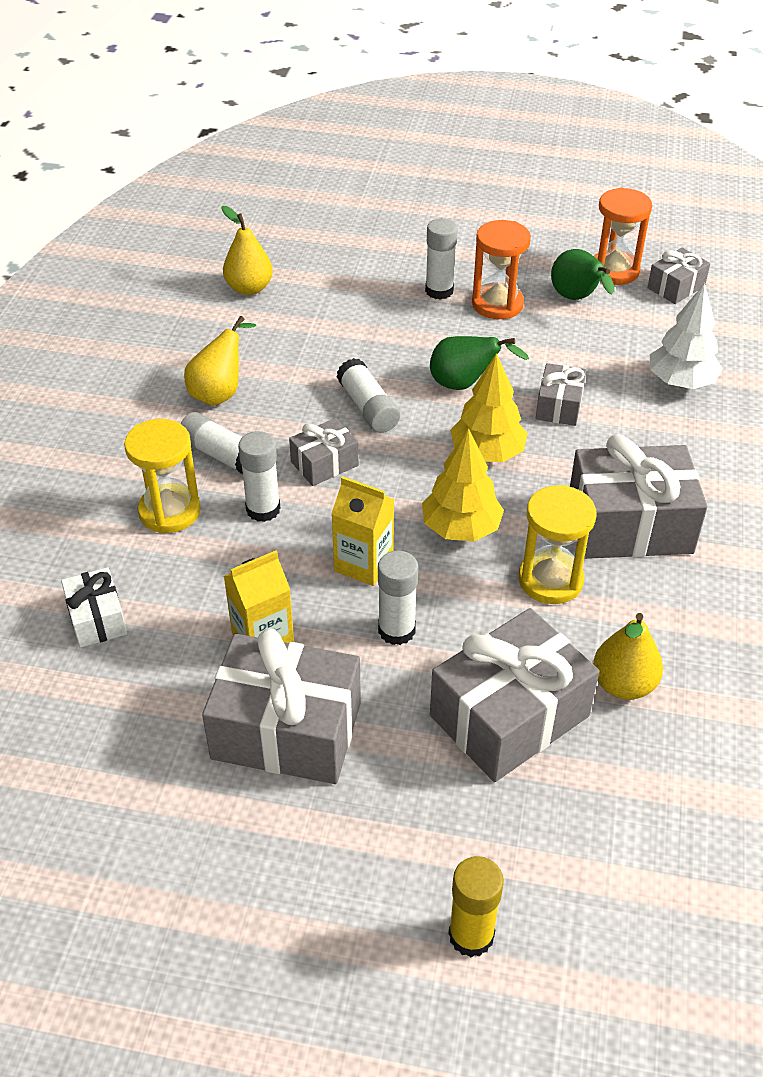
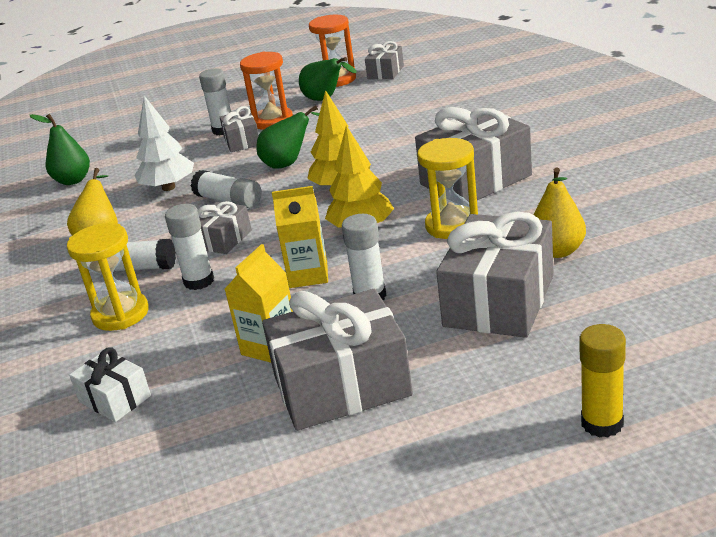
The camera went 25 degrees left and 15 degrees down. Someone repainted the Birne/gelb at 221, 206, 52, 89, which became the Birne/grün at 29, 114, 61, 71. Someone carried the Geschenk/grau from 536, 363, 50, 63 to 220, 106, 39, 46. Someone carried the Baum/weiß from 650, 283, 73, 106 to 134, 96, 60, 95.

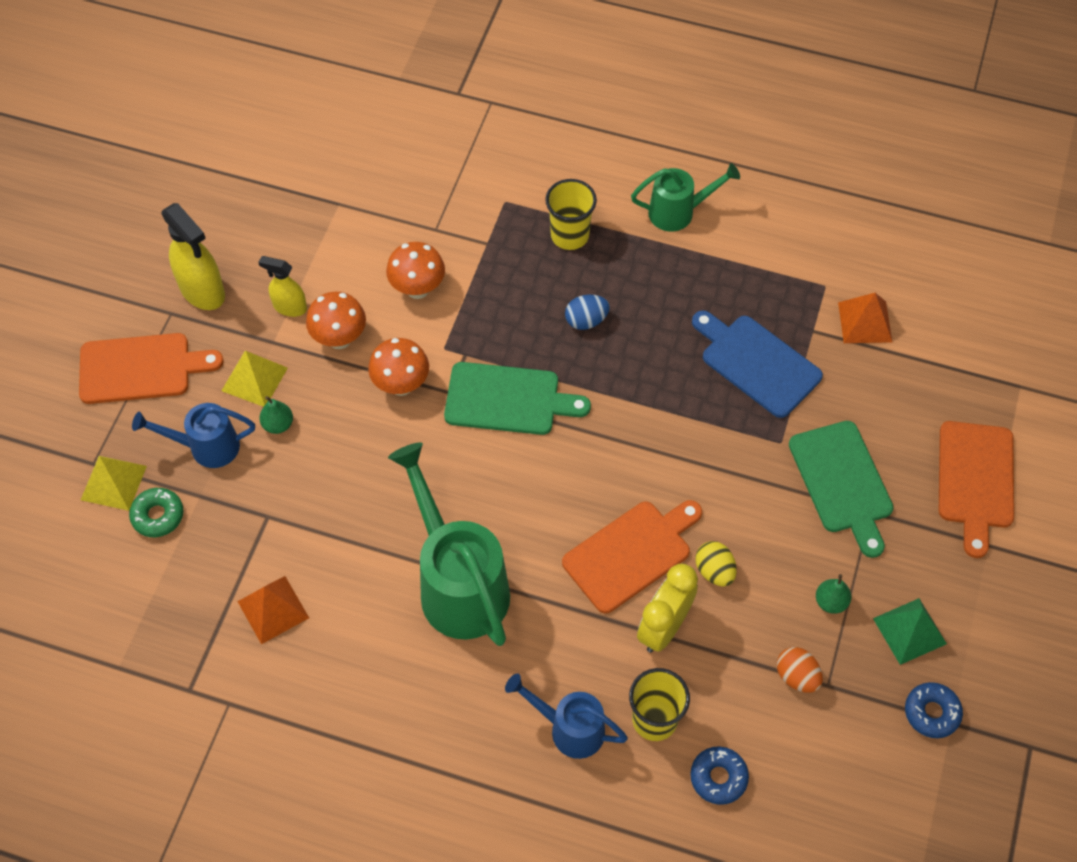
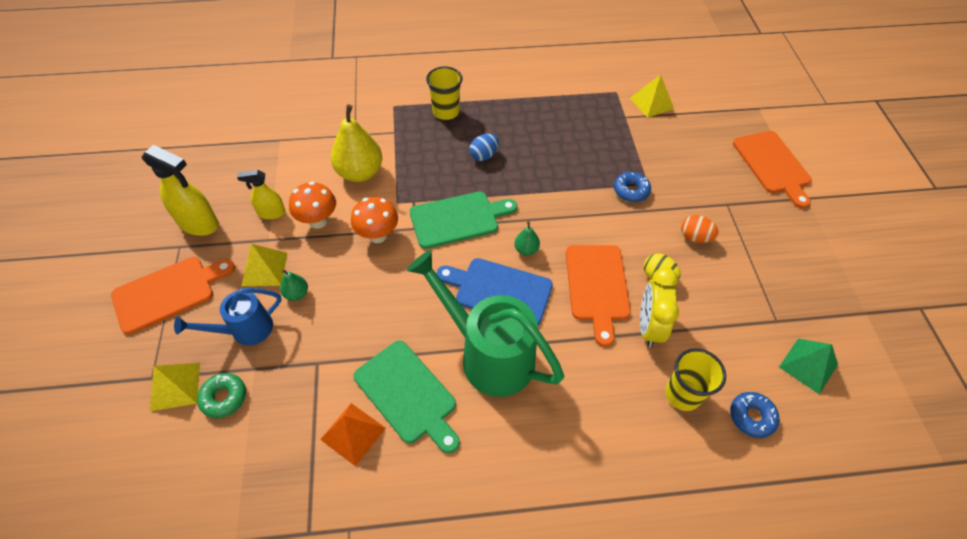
The camera went 25 degrees left and 5 degrees down. Someone swapped the Pilz/orange at 386, 242, 59, 57 for the Birne/gelb at 331, 104, 51, 78. Someone took away the Gießkanne/blau at 505, 673, 123, 86. Someone rotated the Schneidebrett/orange at 562, 500, 140, 113 by 150 degrees clockwise. Someone took away the Gießkanne/grün at 631, 163, 109, 68. Someone carried the Schneidebrett/blau from 692, 310, 131, 108 to 436, 258, 117, 68. Someone carried the Ei/orange from 777, 647, 46, 46 to 681, 215, 38, 28. Someone carried the Schneidebrett/grün from 789, 421, 105, 137 to 354, 341, 106, 113. Someone carried the Birne/grün from 816, 574, 35, 40 to 514, 221, 26, 35. Someone repainted the Pyramide/orange at 838, 293, 54, 50, which became the Pyramide/gelb at 630, 75, 44, 43. Someone carried the Pyramide/grün from 873, 598, 74, 67 to 779, 339, 59, 56. Someone carried the Donut/blau from 905, 682, 58, 56 to 614, 172, 37, 30.

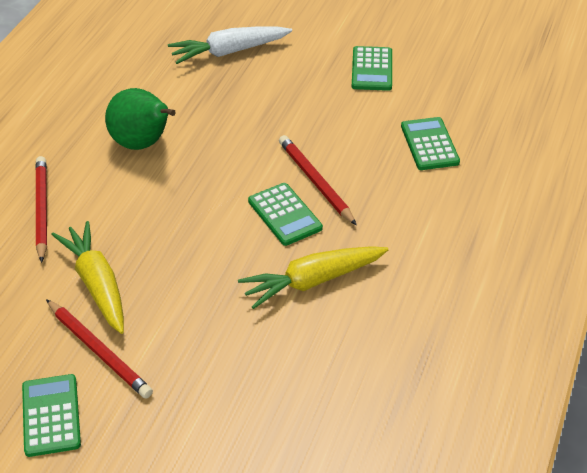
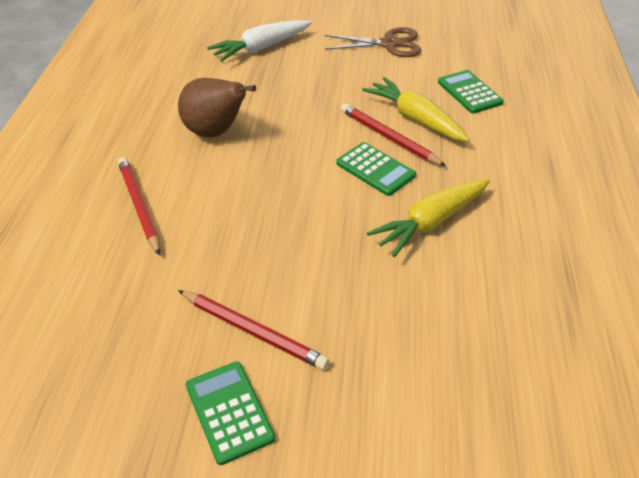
The camera went 15 degrees left and 0 degrees up. Someone carried the Karotte/gelb from 51, 221, 73, 113 to 362, 77, 108, 65. Someone repainted the Birne/grün at 105, 88, 71, 62, which became the Birne/braun at 178, 78, 78, 59. Someone swapped the Taschenrechner/grün at 352, 46, 40, 45 for the Schere/braun at 325, 27, 96, 30.

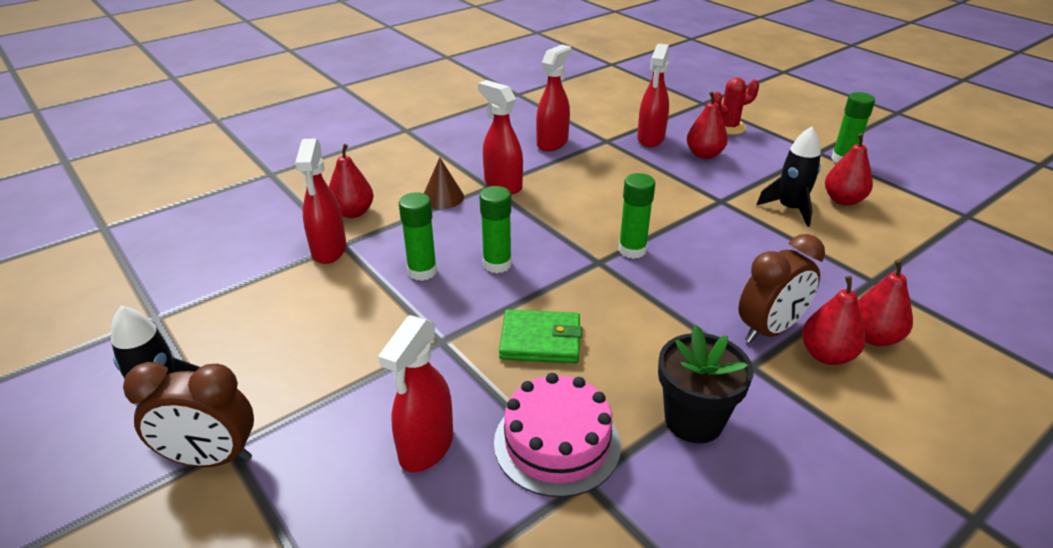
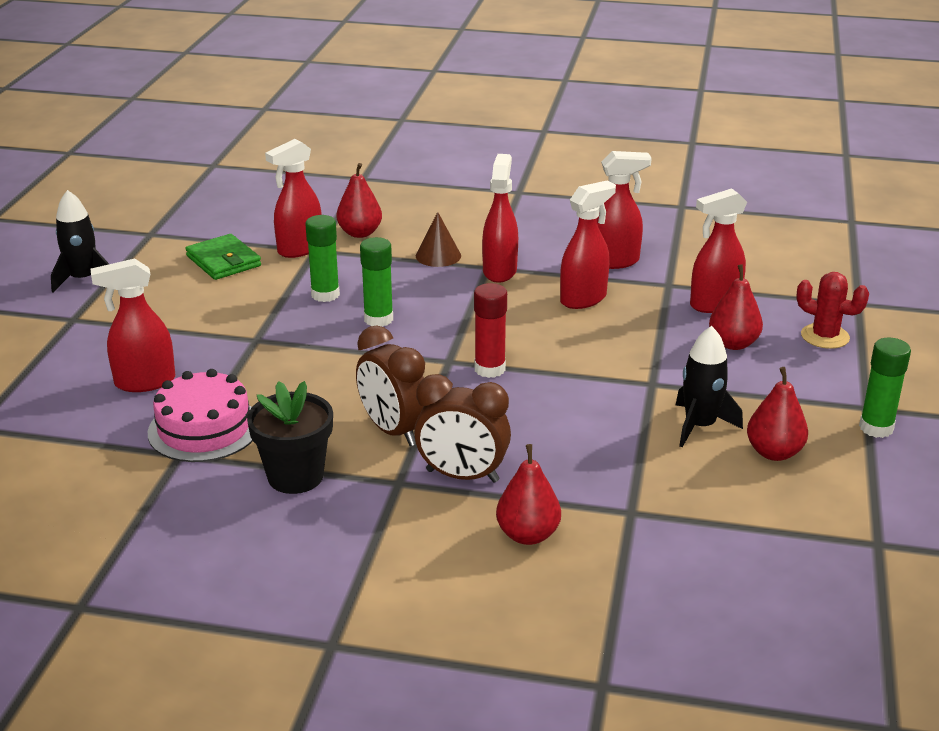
The camera went 50 degrees right and 5 degrees down. Someone carried the Wecker/braun from 123, 362, 131, 105 to 356, 326, 69, 120. Someone carried the Geldbörse/grün from 499, 309, 83, 55 to 185, 234, 76, 46. Someone repainted the Klebestift/grün at 618, 173, 37, 86, which became the Klebestift/rot at 474, 283, 33, 95. Someone took away the Birne/rot at 802, 276, 63, 89. Someone put down the Sprühflasche/rot at 560, 181, 56, 128.

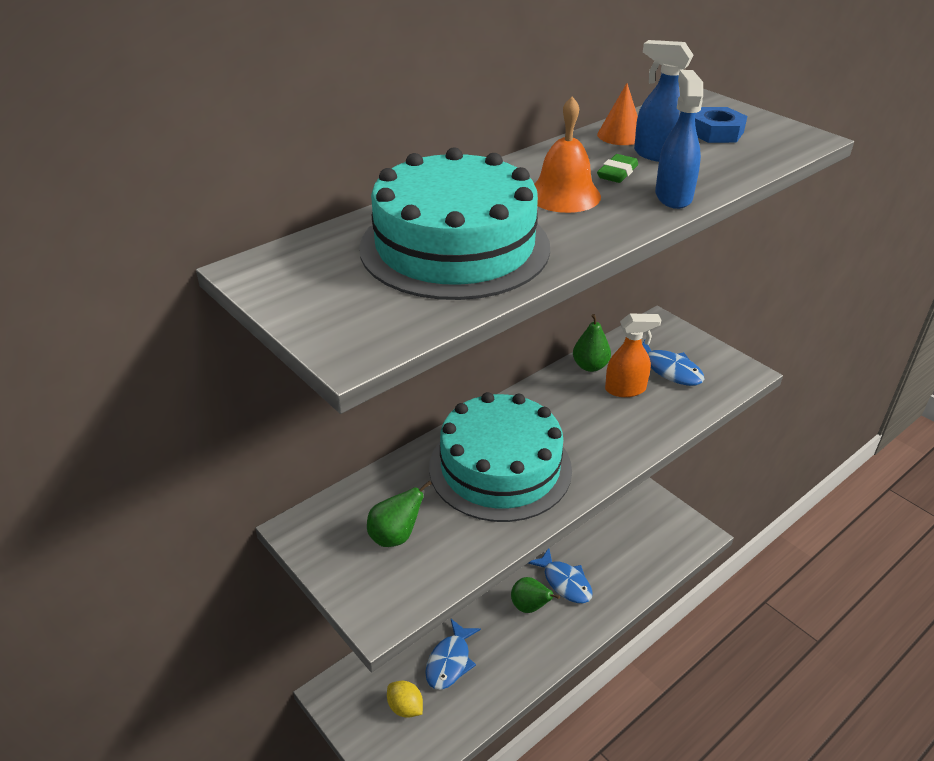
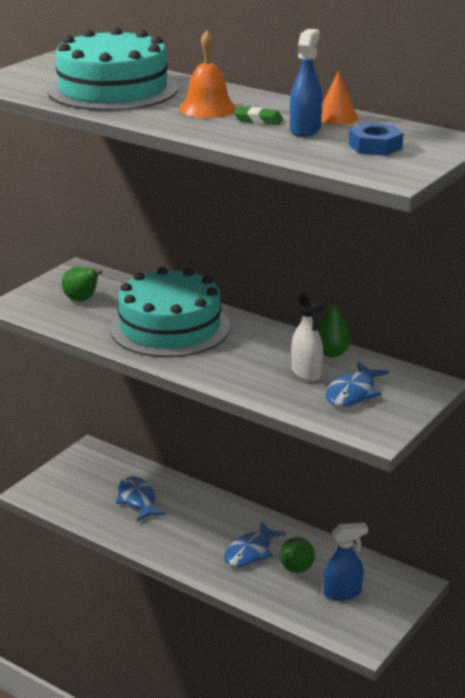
The camera went 75 degrees right and 10 degrees down. Someone took away the Zitrone/gelb at 387, 681, 36, 37. Someone rotated the Fisch/blau at 425, 619, 56, 71 by 60 degrees clockwise. Someone carried the Birne/grün from 511, 577, 49, 36 to 280, 537, 35, 36. Someone repainted the Sprühflasche/orange at 605, 313, 56, 84, which became the Sprühflasche/weiß at 291, 290, 34, 91. Someone carried the Sprühflasche/blau from 655, 70, 48, 139 to 324, 523, 44, 78.

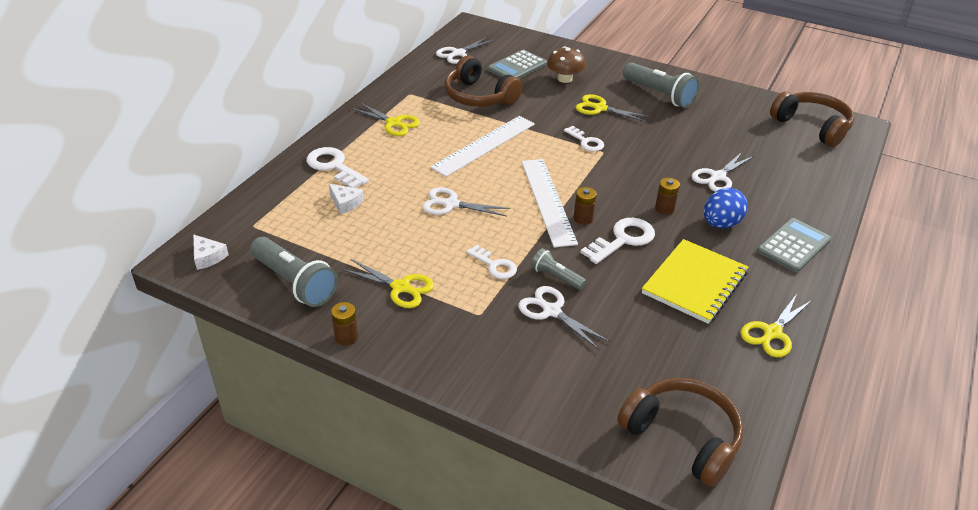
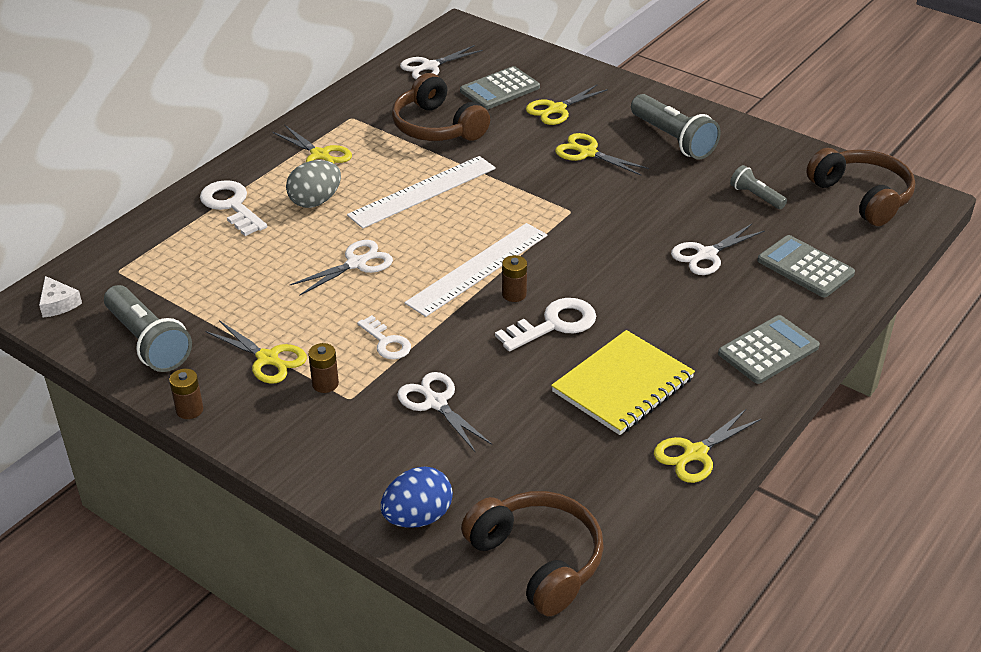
The camera went 10 degrees right and 0 degrees up. Someone took away the Käse/weiß at 329, 184, 35, 30. Someone rotated the Schere/weiß at 422, 187, 88, 30 by 120 degrees clockwise. Someone rotated the Lineal/weiß at 522, 159, 56, 89 by 45 degrees clockwise. Someone carried the Taschenlampe/grau from 531, 248, 55, 42 to 730, 165, 57, 44. Someone swapped the Pilz/braun at 547, 46, 39, 37 for the Schere/gelb at 526, 85, 82, 40. Someone took away the Schlüssel/weiß at 564, 126, 40, 25. Someone carried the Batterie/braun from 655, 178, 25, 37 to 308, 343, 31, 50. Someone carried the Ei/blau from 704, 188, 44, 40 to 381, 467, 72, 61. Someone put down the Ei/grau at 286, 160, 55, 48. Someone put down the Taschenrechner/grau at 757, 235, 98, 62.

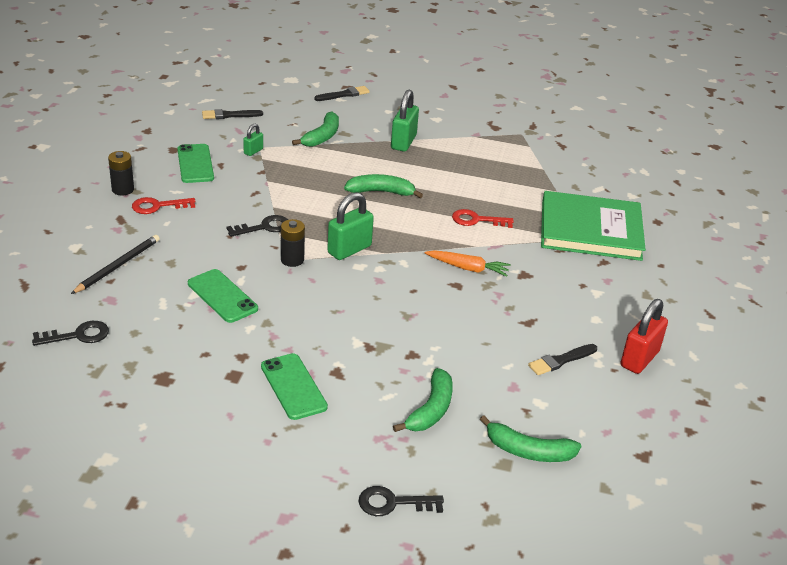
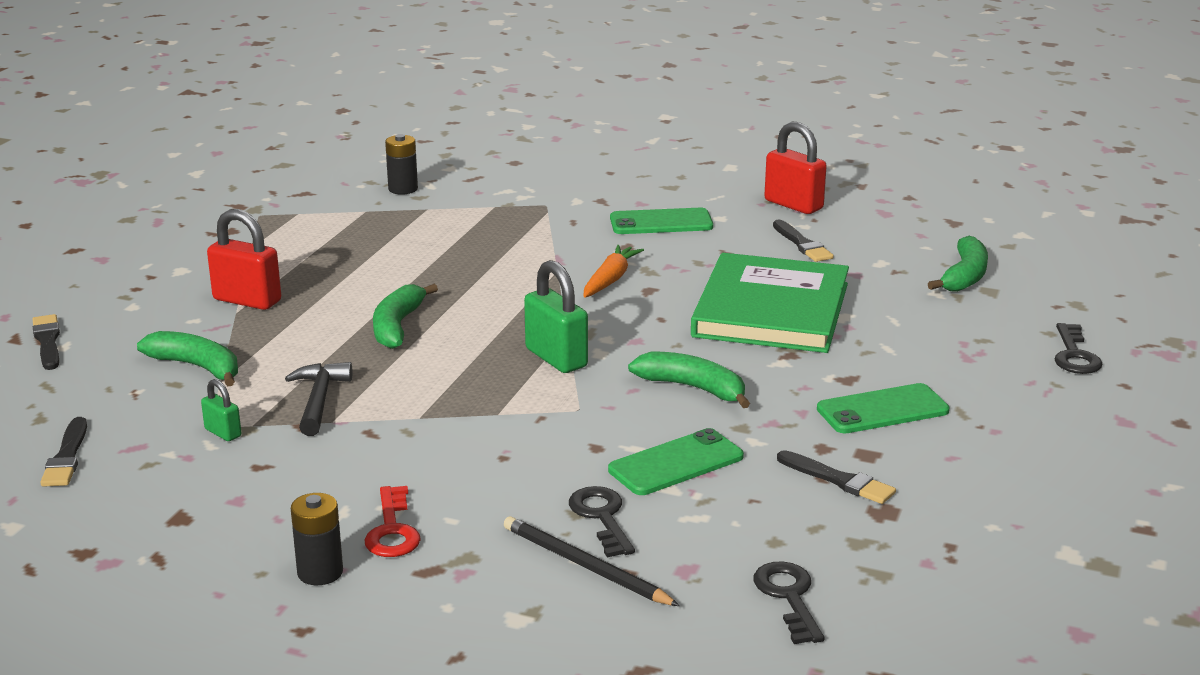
The camera went 80 degrees left and 10 degrees down. Someone carried the Handy/grün from 177, 144, 37, 39 to 610, 208, 103, 26. Someone carried the Schlüssel/schwarz from 227, 215, 61, 22 to 569, 486, 66, 72. Someone carried the Batterie/schwarz from 281, 219, 24, 48 to 385, 134, 33, 61. Someone repainted the Vorhängeschloss/grün at 391, 89, 28, 63, which became the Vorhängeschloss/rot at 207, 209, 74, 101. Someone carried the Banane/grün from 393, 368, 60, 64 to 628, 351, 122, 57. Someone took away the Schlüssel/rot at 452, 209, 62, 19. Someone carried the Buch/grün from 541, 191, 105, 70 to 691, 253, 158, 100. Someone put down the Hammer/schwarz at 285, 362, 67, 74. Someone put down the Pinsel/schwarz at 777, 450, 119, 54.

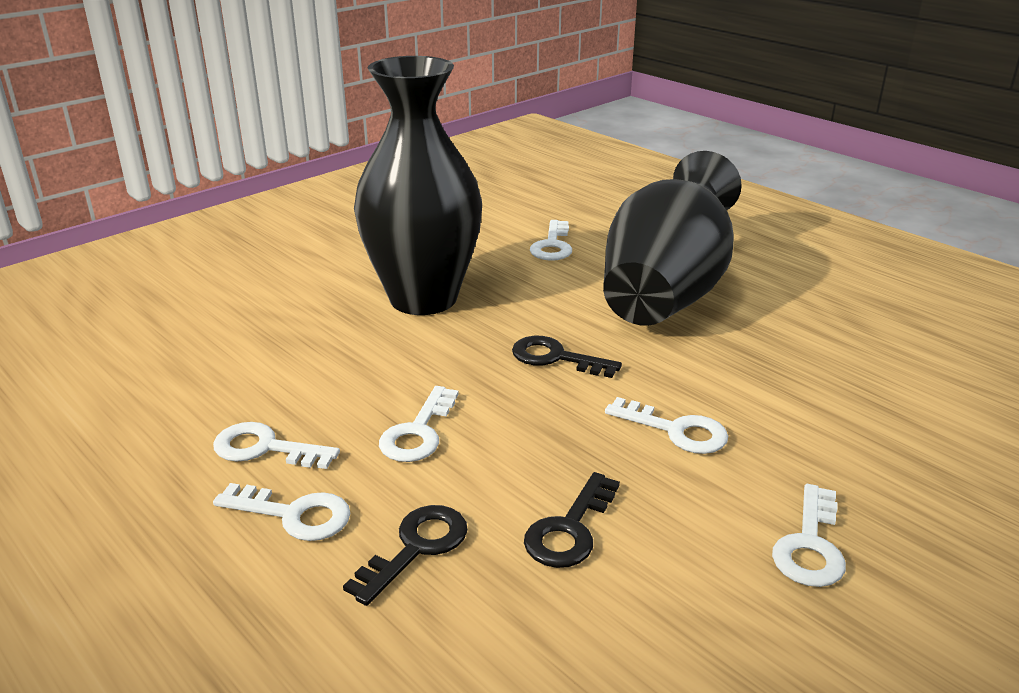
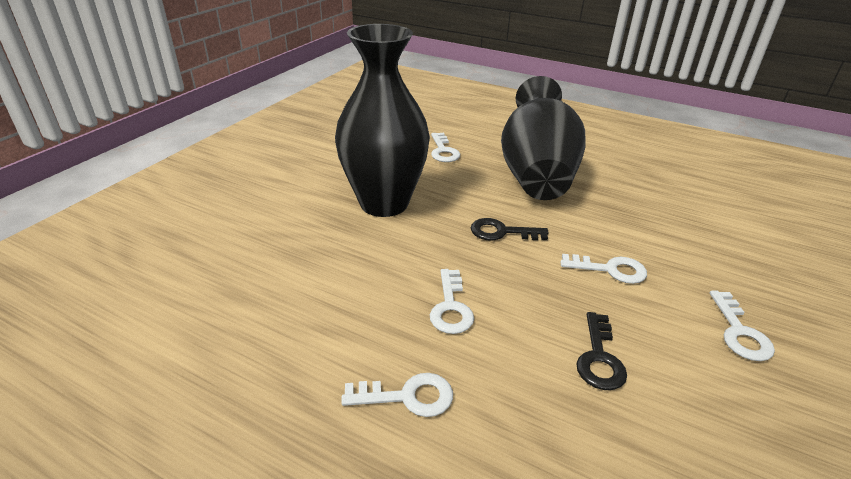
The camera went 20 degrees left and 5 degrees up. Someone took away the Schlüssel/weiß at 213, 422, 127, 47. Someone took away the Schlüssel/schwarz at 343, 505, 125, 101.

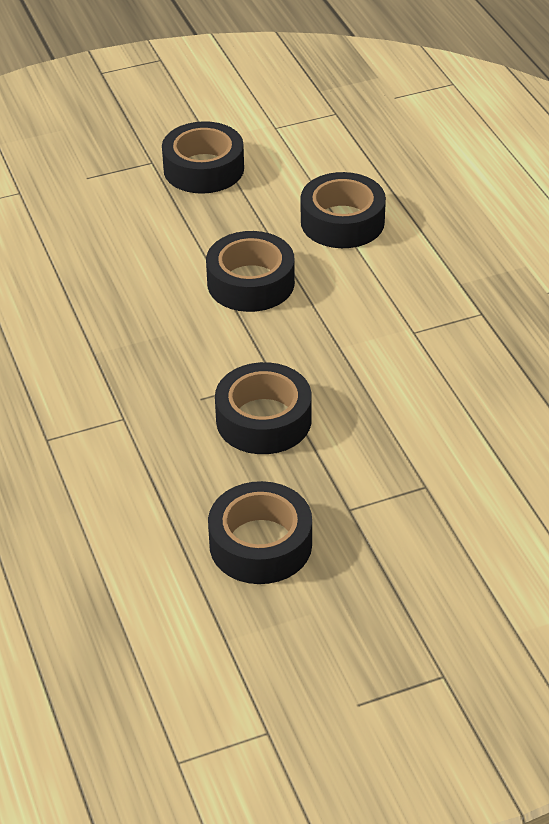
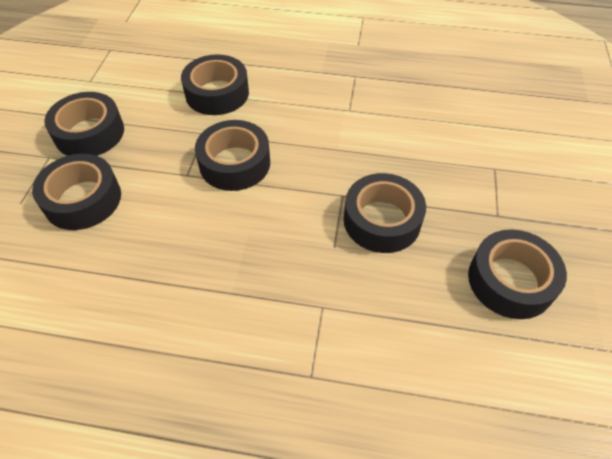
The camera went 60 degrees left and 10 degrees up. Someone put down the Klebeband/schwarz at 32, 154, 89, 76.

